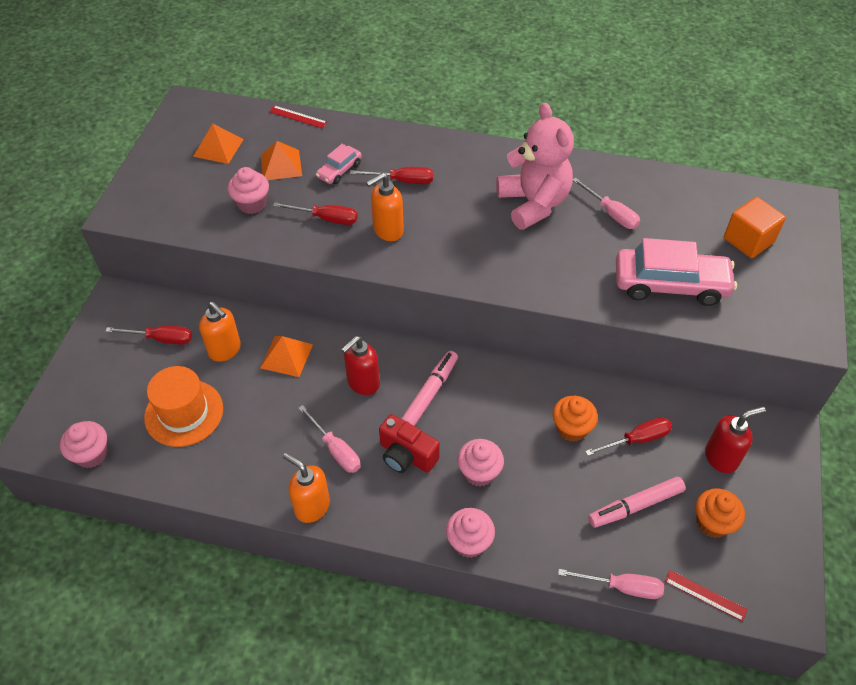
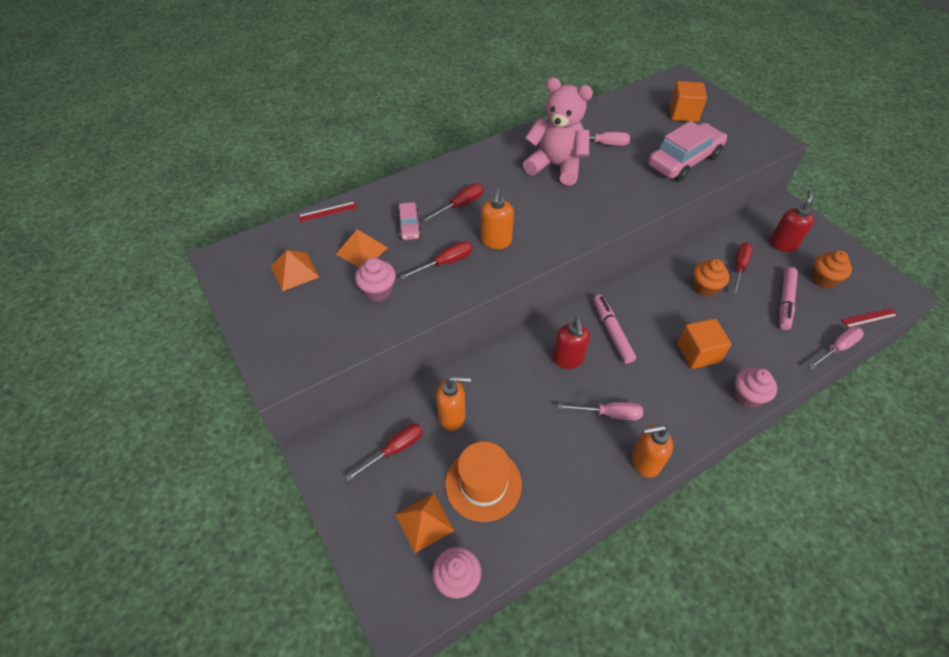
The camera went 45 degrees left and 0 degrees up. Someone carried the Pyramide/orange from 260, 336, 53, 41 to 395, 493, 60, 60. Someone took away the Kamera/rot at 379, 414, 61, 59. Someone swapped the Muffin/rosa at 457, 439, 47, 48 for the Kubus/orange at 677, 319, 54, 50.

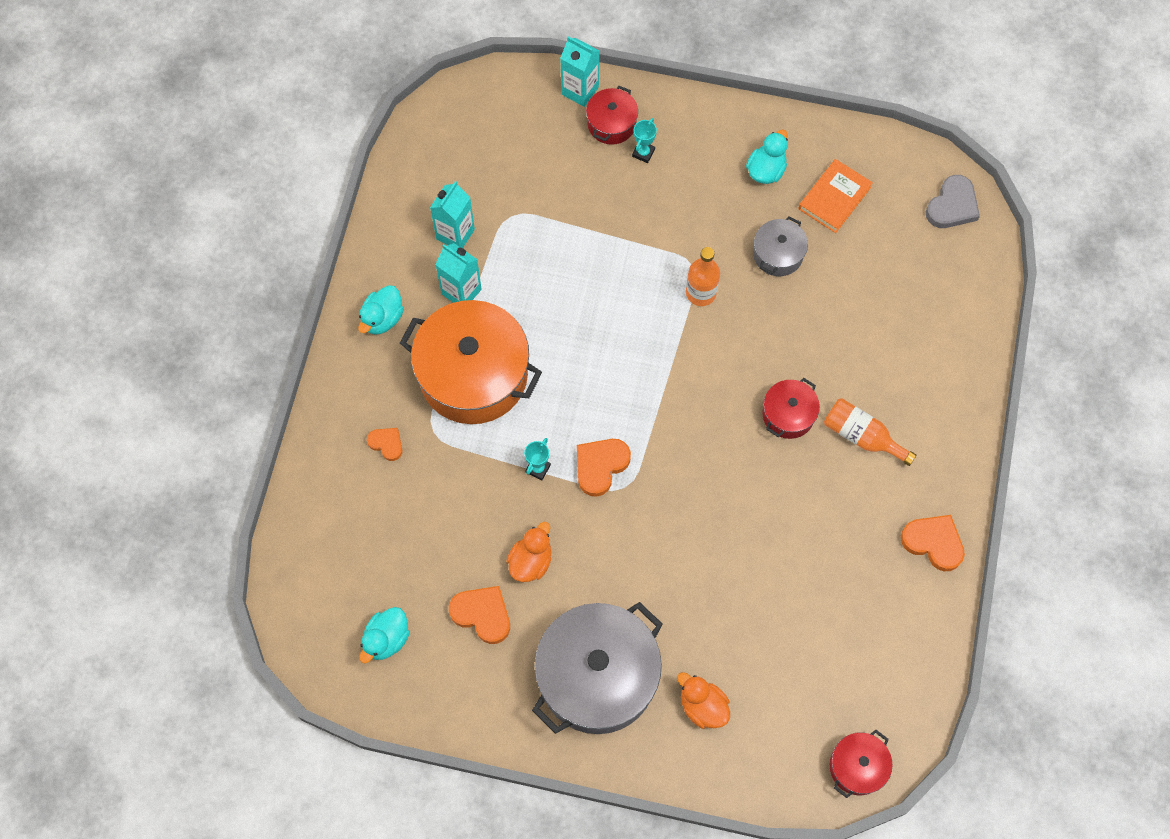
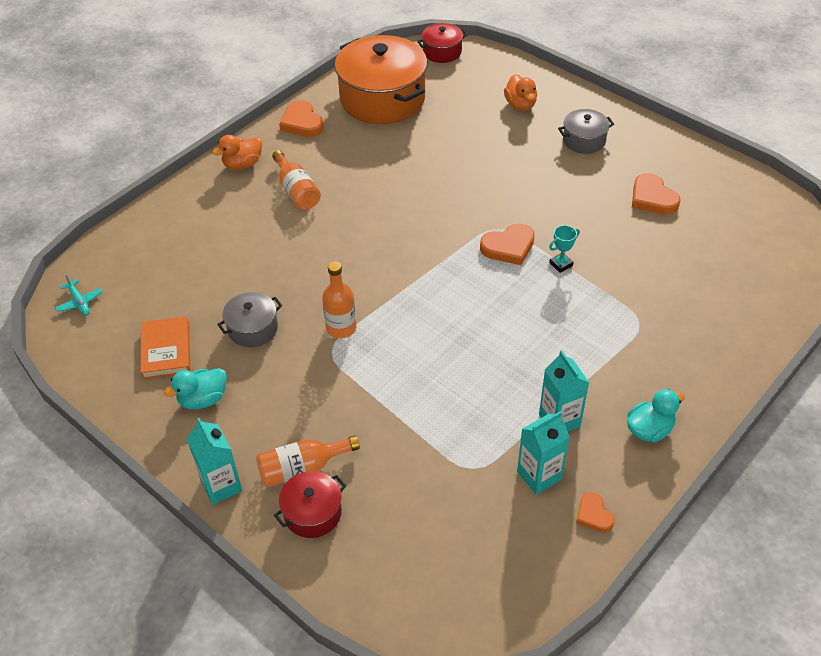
The camera went 150 degrees left and 20 degrees down. Someone took away the Ente/türkis at 359, 607, 51, 56. Someone carried the Herz/orange from 367, 428, 35, 33 to 576, 492, 39, 40. Someone carried the Kochtopf/orange from 400, 300, 142, 124 to 335, 35, 92, 89. Someone carried the Ente/orange from 506, 522, 45, 60 to 212, 135, 50, 35. Someone scaled the Kochtopf/grau at 532, 602, 131, 132 by 0.48. Someone carried the Getränkekarton/türkis from 560, 36, 39, 71 to 186, 418, 56, 87. Someone swapped the Pokal/türkis at 632, 118, 25, 45 for the Flasche/orange at 256, 436, 104, 51. Someone took away the Kochtopf/rot at 763, 378, 57, 61. Someone rotated the Buch/orange at 798, 159, 75, 74 by 75 degrees counterclockwise. Someone swapped the Herz/grau at 926, 175, 54, 53 for the Flugzeug/türkis at 55, 275, 47, 40.

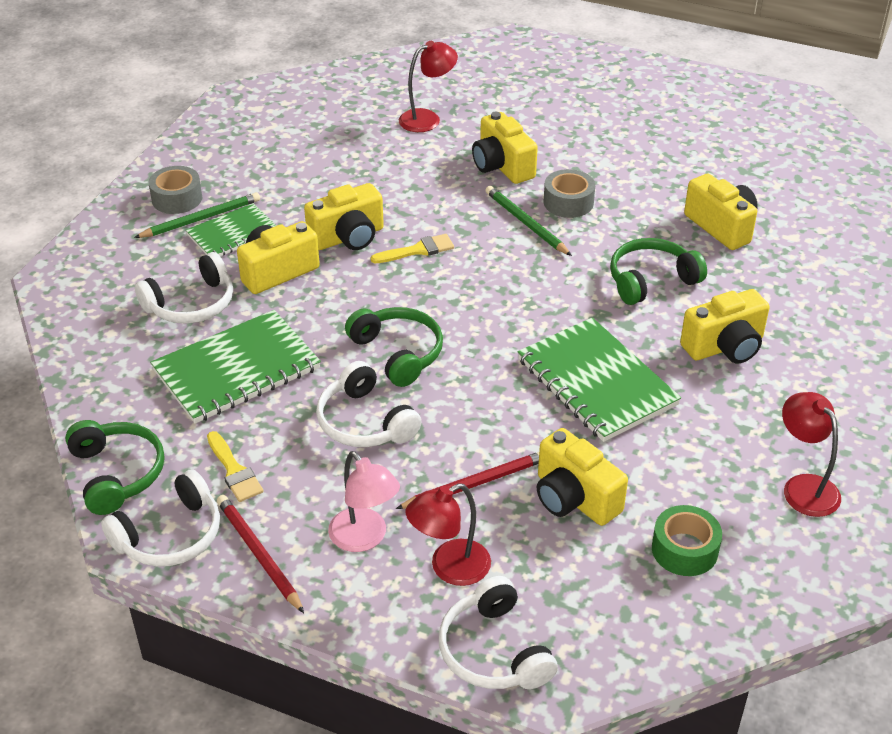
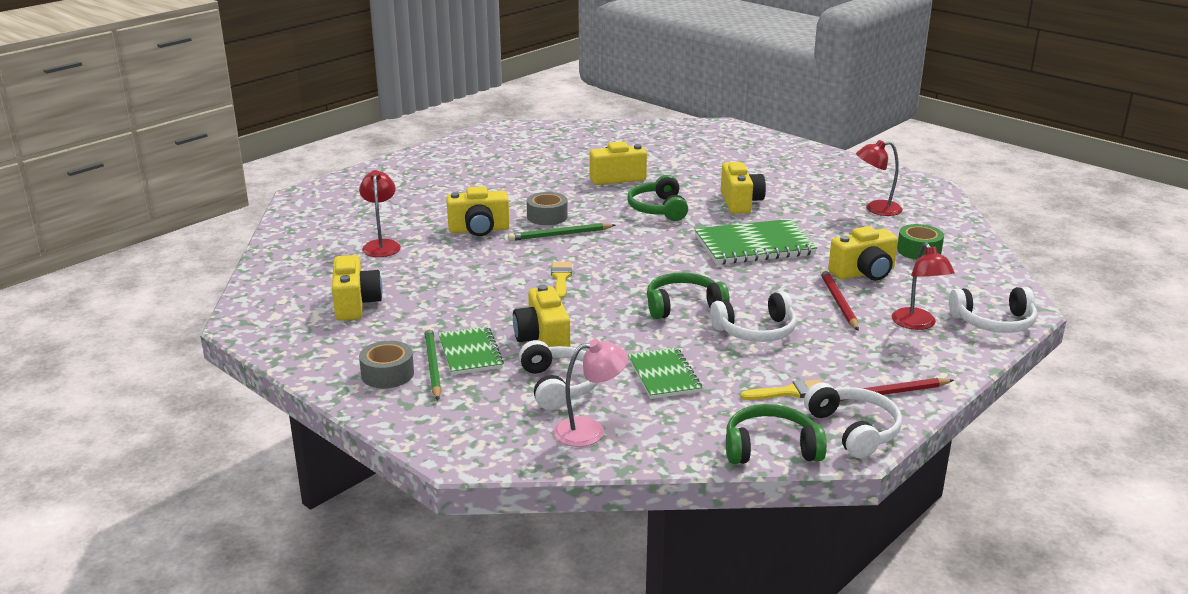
The camera went 70 degrees left and 15 degrees down. Someone scaled the Notizbuch/grün at 150, 310, 171, 114 by 0.62. Someone carried the Kamera/gelb from 304, 183, 80, 67 to 332, 255, 51, 66. Someone carried the Lampe/rosa from 328, 451, 72, 101 to 554, 339, 74, 108.

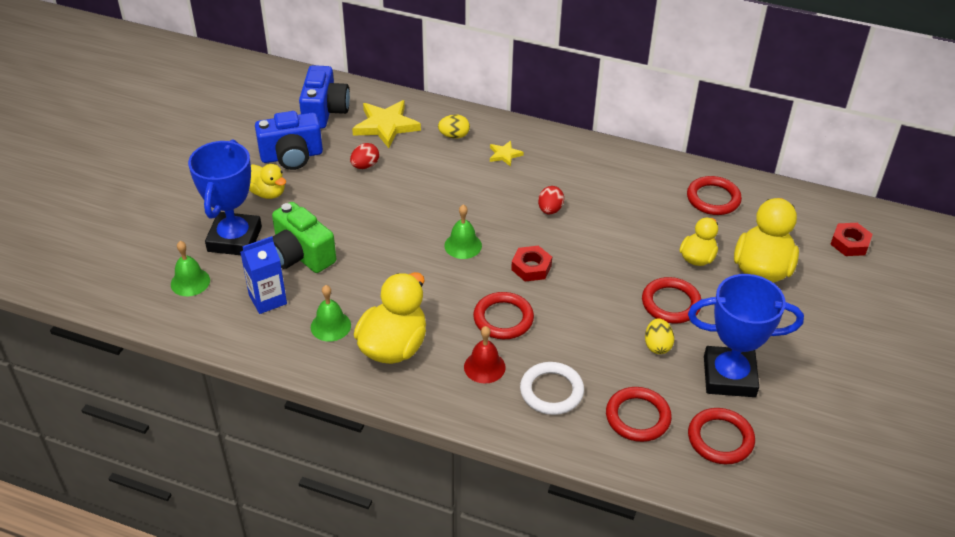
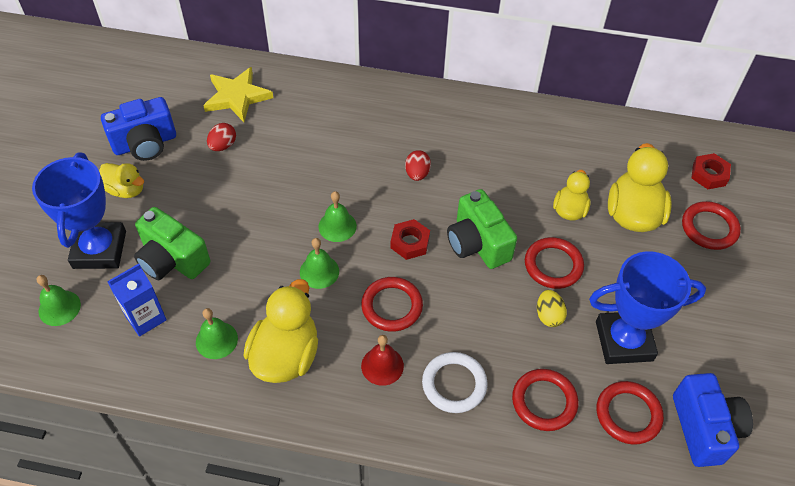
The camera went 10 degrees left and 10 degrees up. Someone carried the Kamera/blau from 299, 65, 51, 63 to 673, 373, 80, 94. Someone took away the Ei/gelb at 438, 114, 32, 25. Someone took away the Stern/gelb at 490, 141, 34, 26. Someone carried the Ring/rot from 687, 176, 55, 39 to 682, 201, 59, 49. Someone put down the Glocke/grün at 300, 238, 39, 51. Someone put down the Kamera/grün at 447, 189, 70, 80.

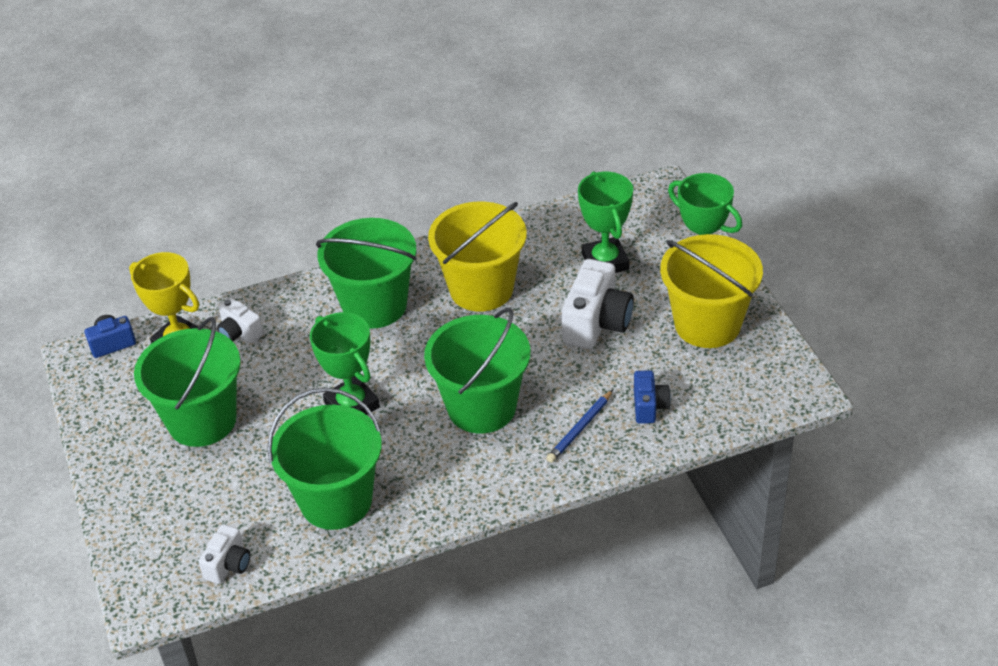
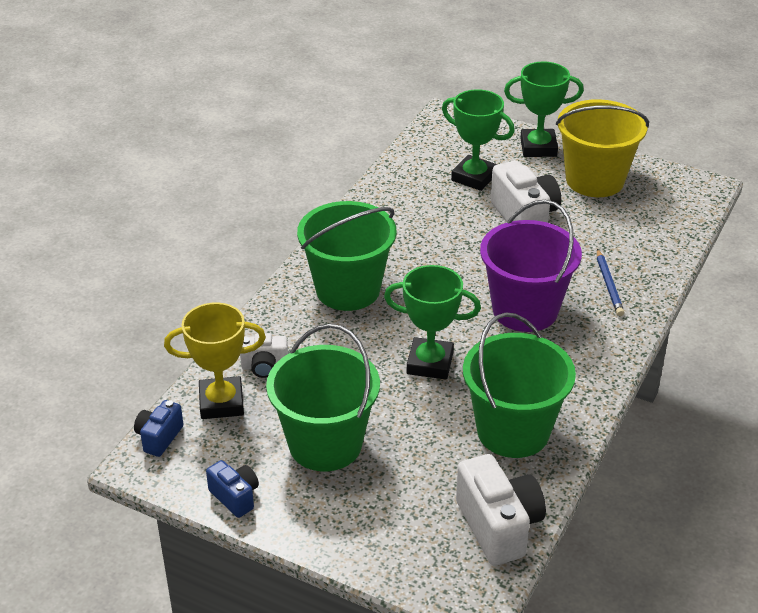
The camera went 45 degrees left and 5 degrees down. Someone scaled the Kamera/weiß at 198, 524, 52, 60 by 1.79. Someone repainted the Eimer/grün at 424, 308, 106, 126, which became the Eimer/lila at 480, 200, 102, 132. Someone took away the Eimer/gelb at 428, 202, 99, 110. Someone carried the Kamera/blau from 634, 370, 37, 54 to 206, 460, 53, 58.

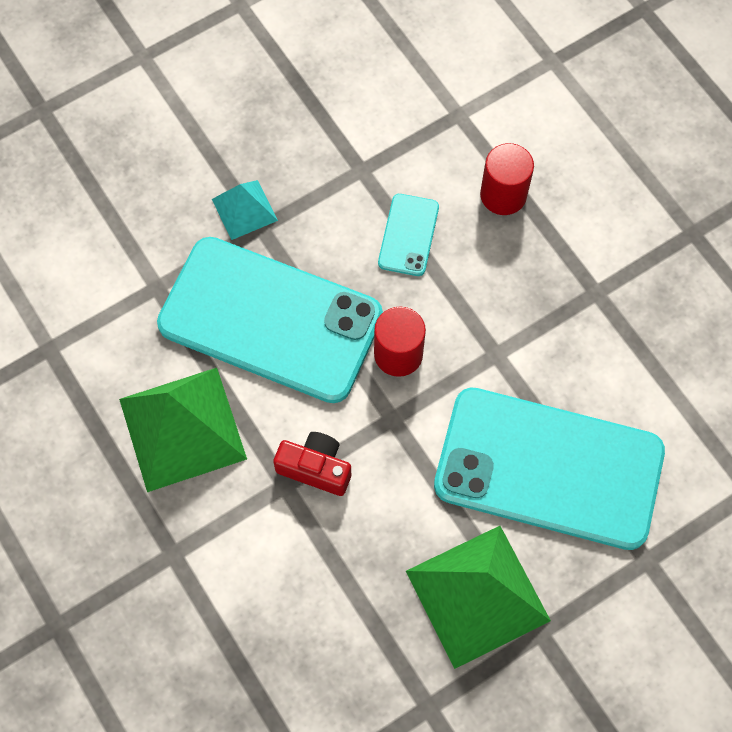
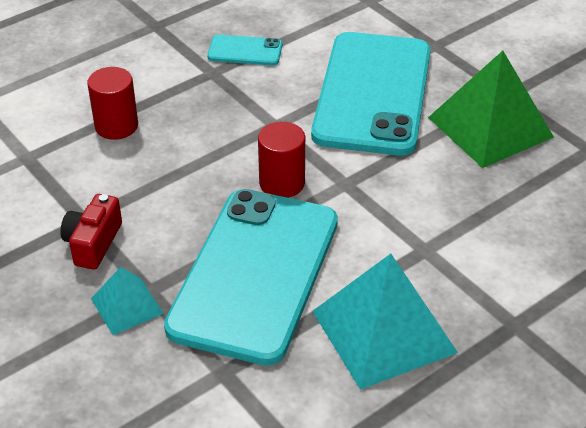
The camera went 95 degrees left and 25 degrees down. Someone repainted the Pyramide/grün at 119, 368, 128, 124, which became the Pyramide/türkis at 312, 254, 146, 136. Someone carried the Kamera/rot from 273, 432, 78, 64 to 61, 194, 61, 76. Someone carried the Handy/türkis from 378, 194, 61, 82 to 207, 35, 75, 30.

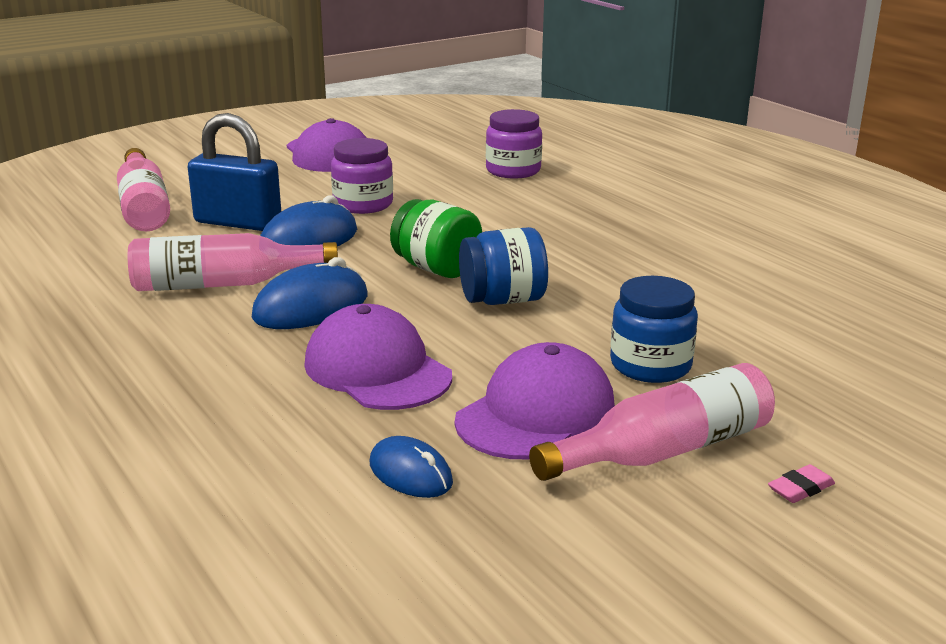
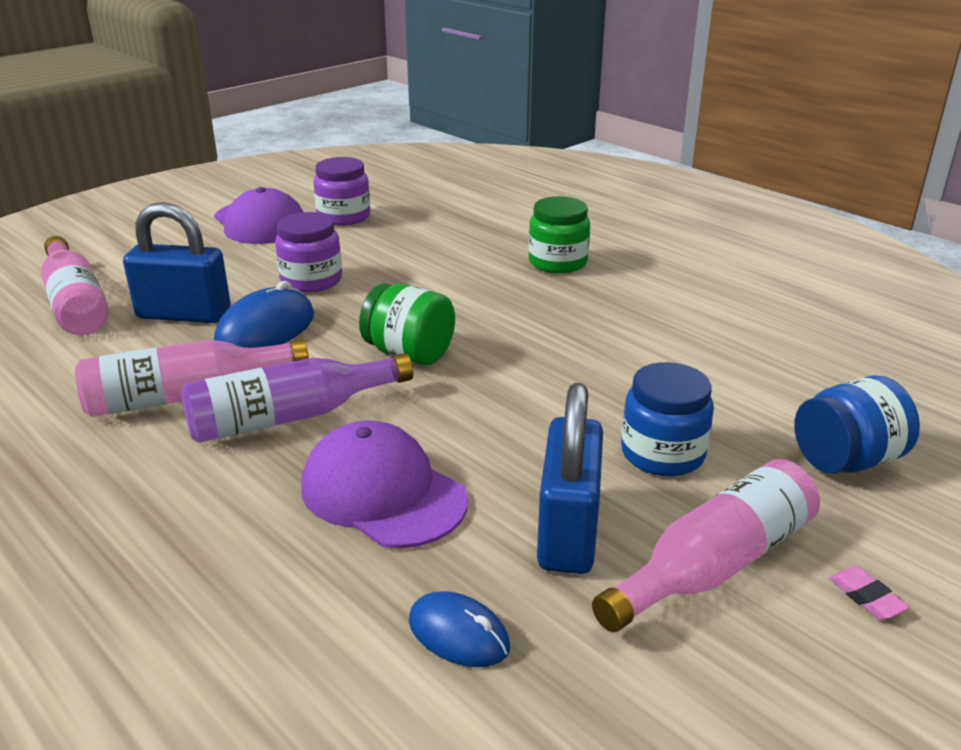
The camera went 10 degrees left and 5 degrees up. Someone swapped the Computermaus/blau at 251, 257, 117, 72 for the Flasche/lila at 181, 353, 232, 90. Someone swapped the Kappe/lila at 455, 342, 160, 117 for the Vorhängeschloss/blau at 537, 383, 66, 191. Someone carried the Einmachglas/blau from 459, 227, 89, 78 to 794, 375, 126, 99. Someone carried the Einmachglas/lila from 486, 109, 56, 69 to 313, 157, 57, 69. Someone rotated the Radiergummi/rosa at 768, 464, 67, 39 by 75 degrees counterclockwise. Someone put down the Einmachglas/grün at 528, 196, 62, 78.

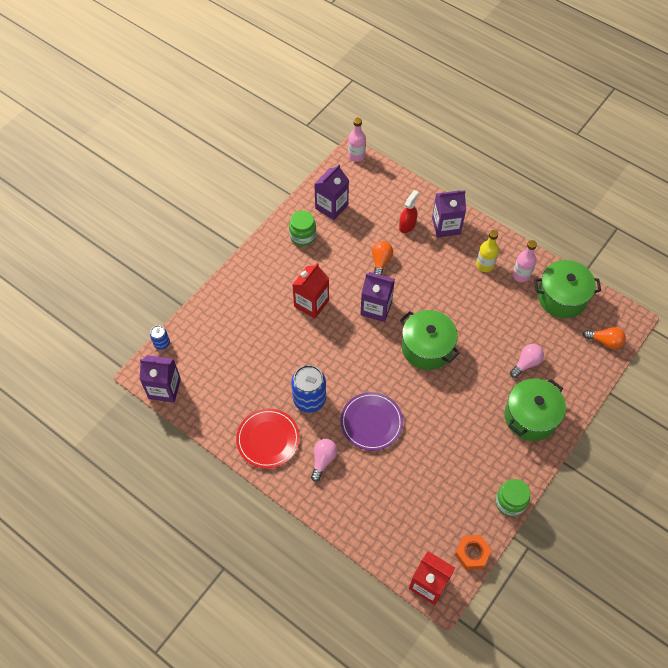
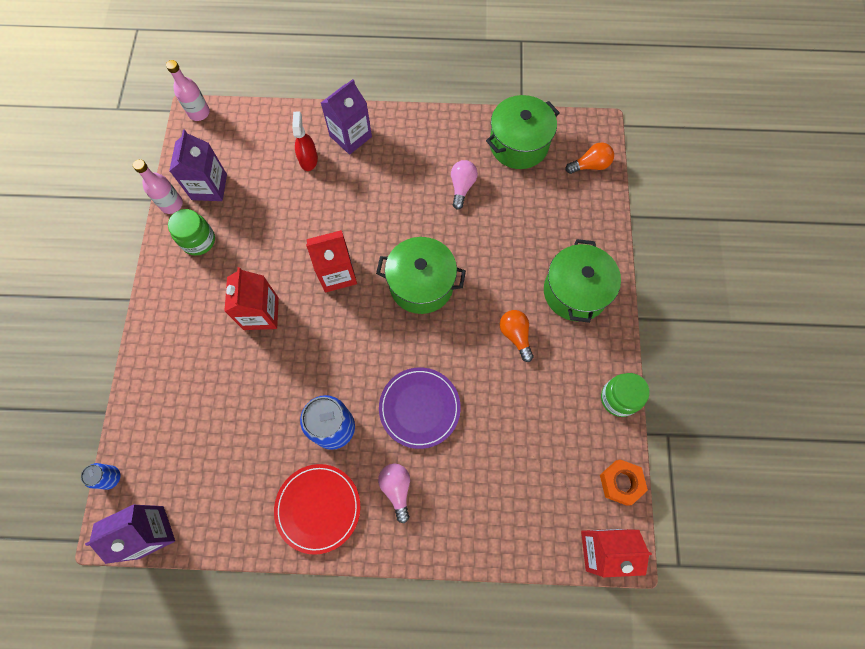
The camera went 35 degrees left and 10 degrees up. Someone repainted the Getränkekarton/lila at 360, 272, 35, 50, which became the Getränkekarton/rot at 306, 230, 51, 63. Someone carried the Glühbirne/orange from 372, 241, 21, 34 to 500, 310, 34, 52. Someone took away the Flasche/gelb at 476, 230, 23, 42. Someone carried the Glühbirne/rosa from 510, 344, 34, 34 to 451, 160, 27, 49. Someone carried the Flasche/rosa from 512, 240, 25, 42 to 133, 159, 50, 55.

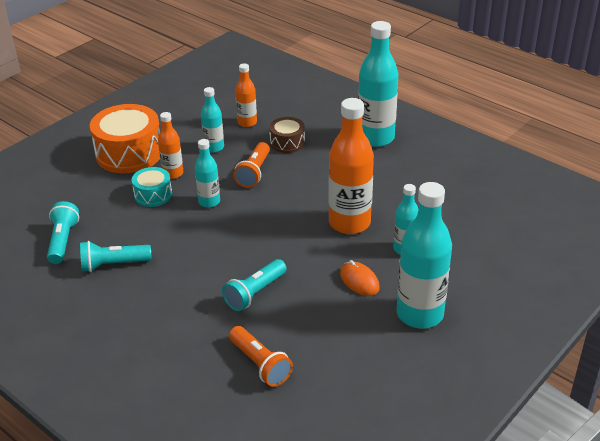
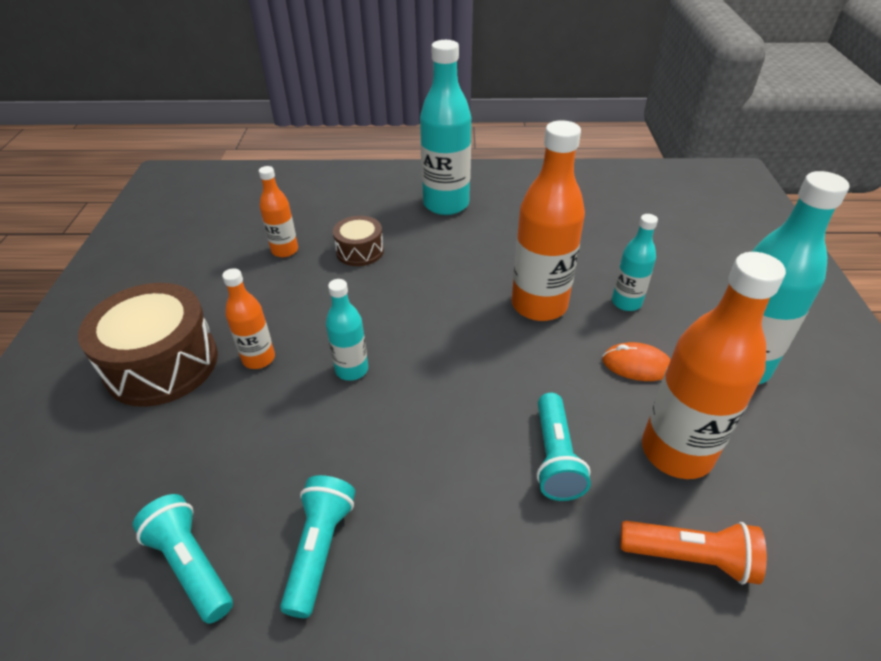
The camera went 40 degrees left and 5 degrees up. Someone rotated the Taschenlampe/türkis at 80, 241, 71, 31 by 150 degrees clockwise. Someone repainted the Trommel/orange at 90, 104, 70, 69, which became the Trommel/braun at 78, 283, 140, 124. Someone took away the Trommel/türkis at 132, 167, 40, 40. Someone took away the Flasche/türkis at 201, 87, 23, 66. Someone took away the Taschenlampe/orange at 233, 142, 37, 46. Someone put down the Flasche/orange at 642, 252, 144, 227.

